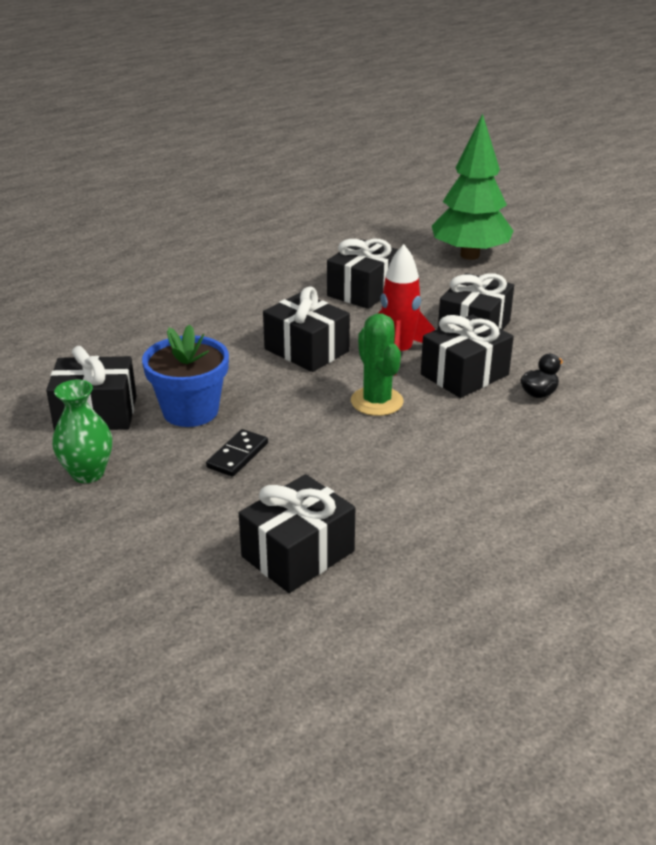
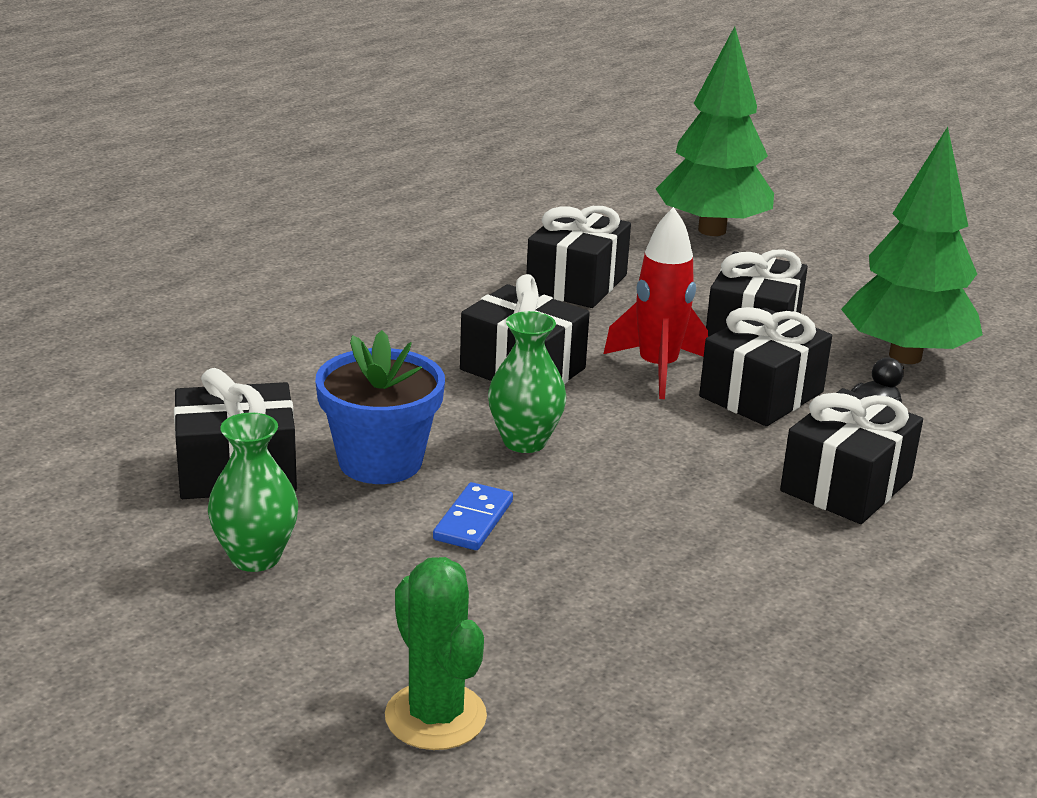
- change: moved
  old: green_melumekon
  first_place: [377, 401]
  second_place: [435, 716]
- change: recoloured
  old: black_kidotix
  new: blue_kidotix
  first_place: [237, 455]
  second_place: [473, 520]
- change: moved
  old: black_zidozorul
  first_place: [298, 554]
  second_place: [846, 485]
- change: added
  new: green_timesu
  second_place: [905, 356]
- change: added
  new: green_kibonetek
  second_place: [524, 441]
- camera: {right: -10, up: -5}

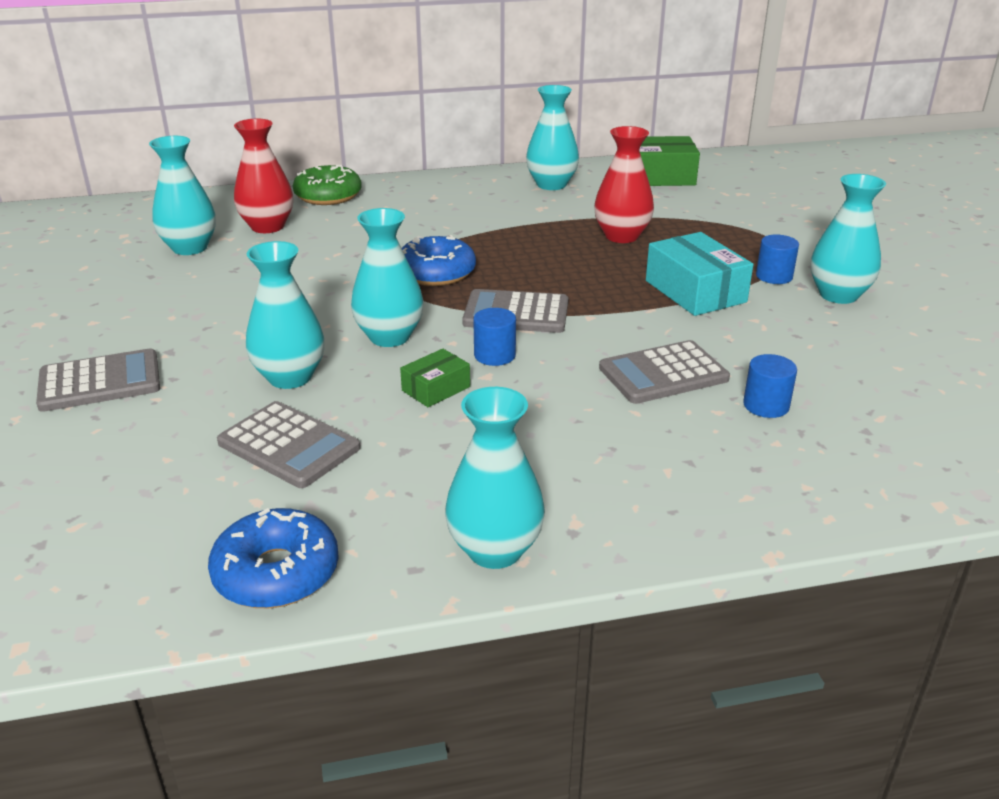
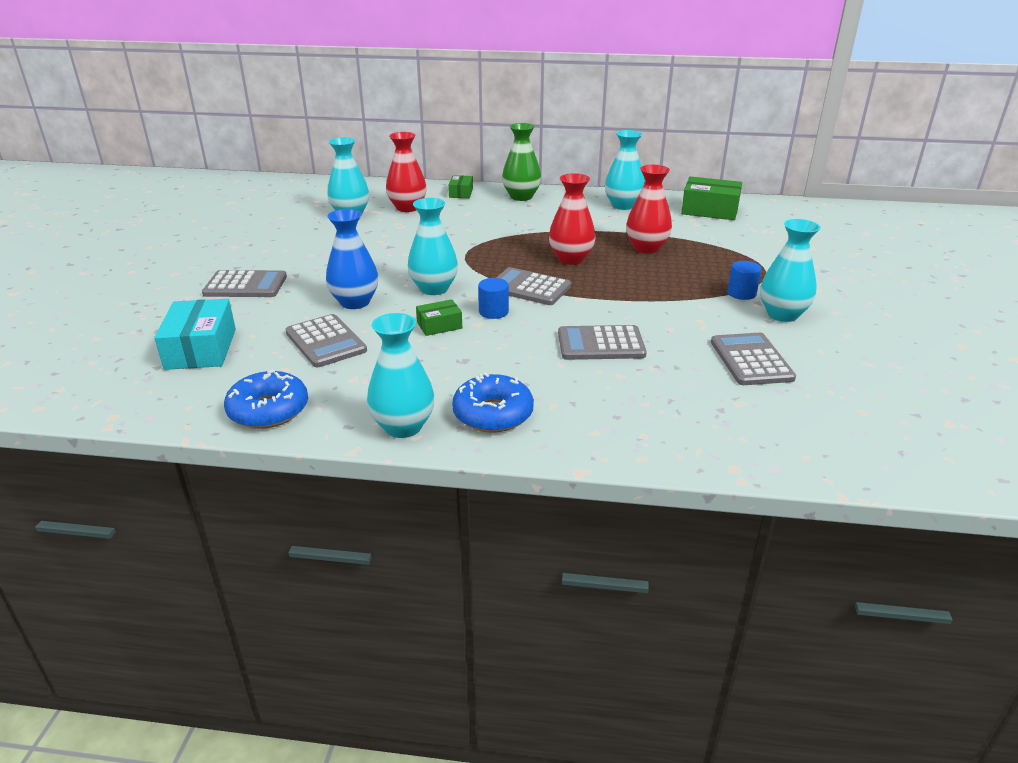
- change: replaced
  old: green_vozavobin
  new: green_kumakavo
  first_place: [328, 196]
  second_place: [461, 193]
- change: moved
  old: turquoise_kumakavo
  first_place: [695, 291]
  second_place: [201, 349]
- change: moved
  old: blue_vozavobin
  first_place: [436, 273]
  second_place: [493, 414]
- change: recoloured
  old: turquoise_kibonetek
  new: blue_kibonetek
  first_place: [290, 377]
  second_place: [355, 302]
- change: removed
  old: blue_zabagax
  first_place: [766, 405]
- change: added
  new: green_kibonetek
  second_place: [521, 197]
- change: added
  new: red_kibonetek
  second_place: [571, 259]
- change: added
  new: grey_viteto
  second_place: [751, 360]
- camera: {right: 20, up: 0}

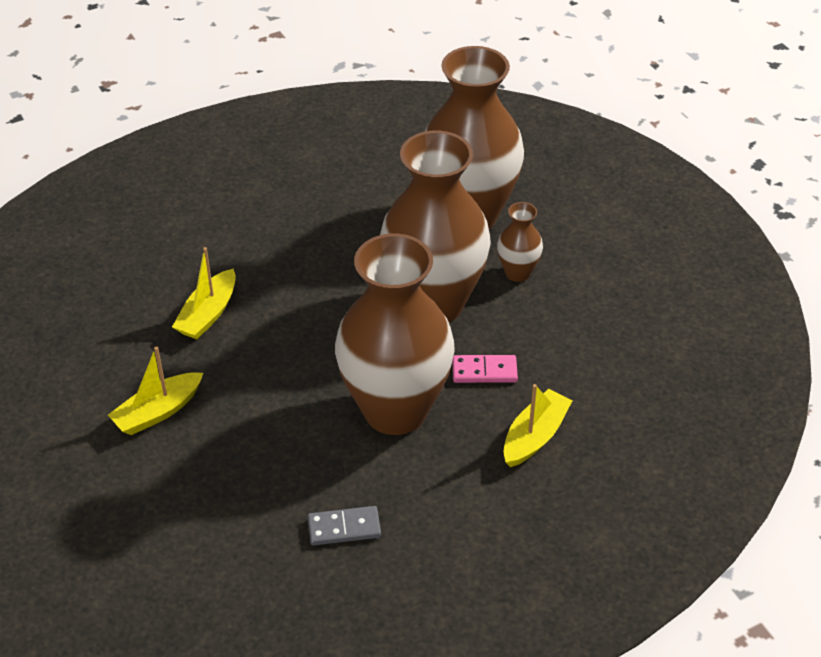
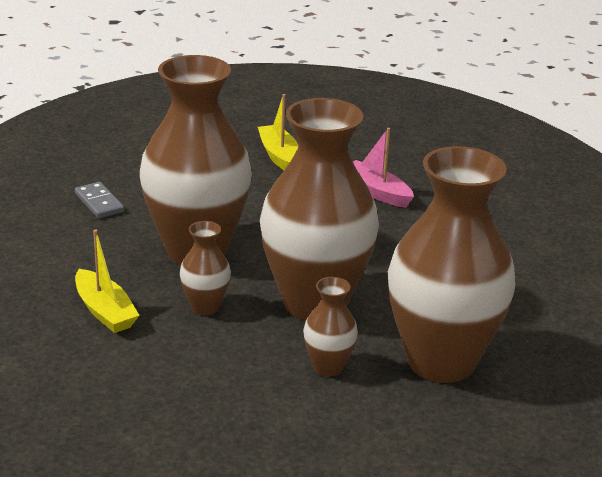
- change: recoloured
  old: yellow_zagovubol
  new: pink_zagovubol
  first_place: [208, 314]
  second_place: [376, 192]
- change: replaced
  old: pink_kidotix
  new: brown_kibonetek
  first_place: [484, 371]
  second_place: [205, 307]
- change: turned
  old: grey_kidotix
  first_place: [344, 528]
  second_place: [99, 203]
  degrees: -45
- camera: {right: 110, up: -15}

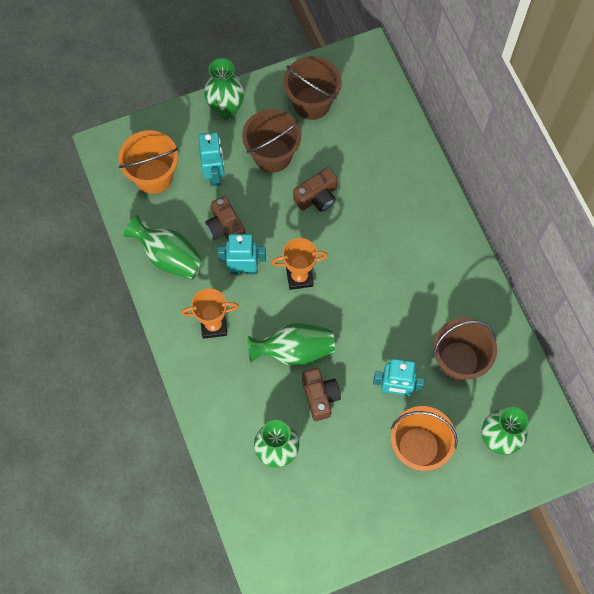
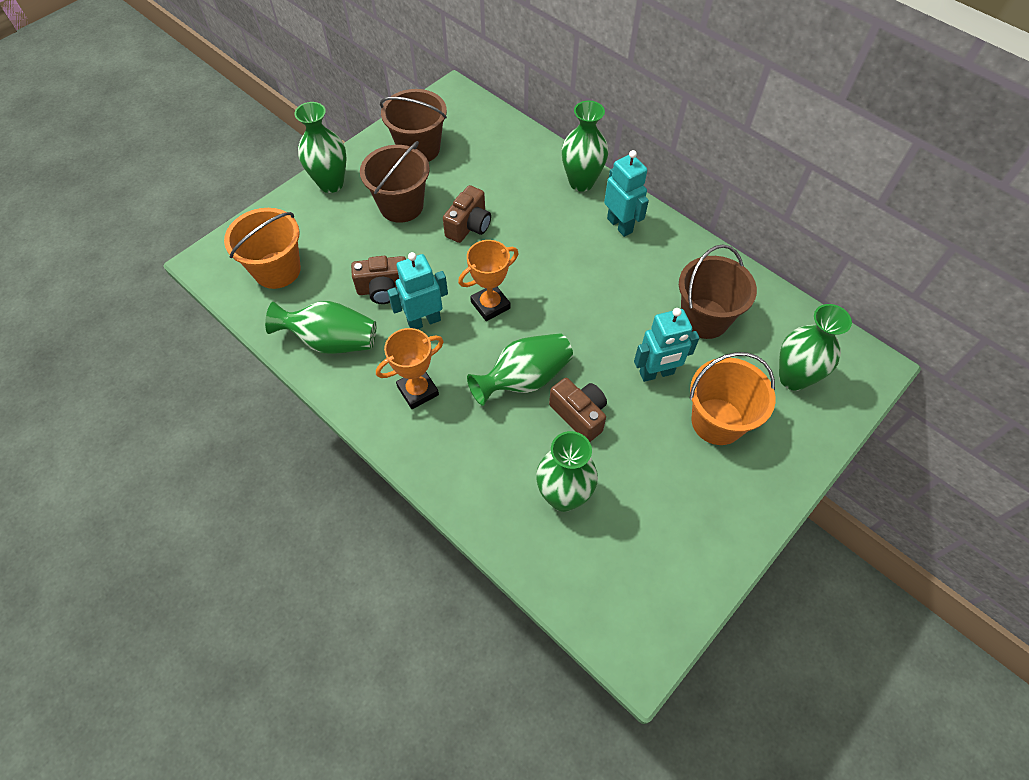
- change: moved
  old: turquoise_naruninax
  first_place: [214, 174]
  second_place: [620, 225]
- change: turned
  old: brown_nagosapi
  first_place: [225, 228]
  second_place: [384, 289]
  degrees: -45
- change: added
  new: green_kibonetek
  second_place: [581, 182]
- camera: {right: -25, up: -10}

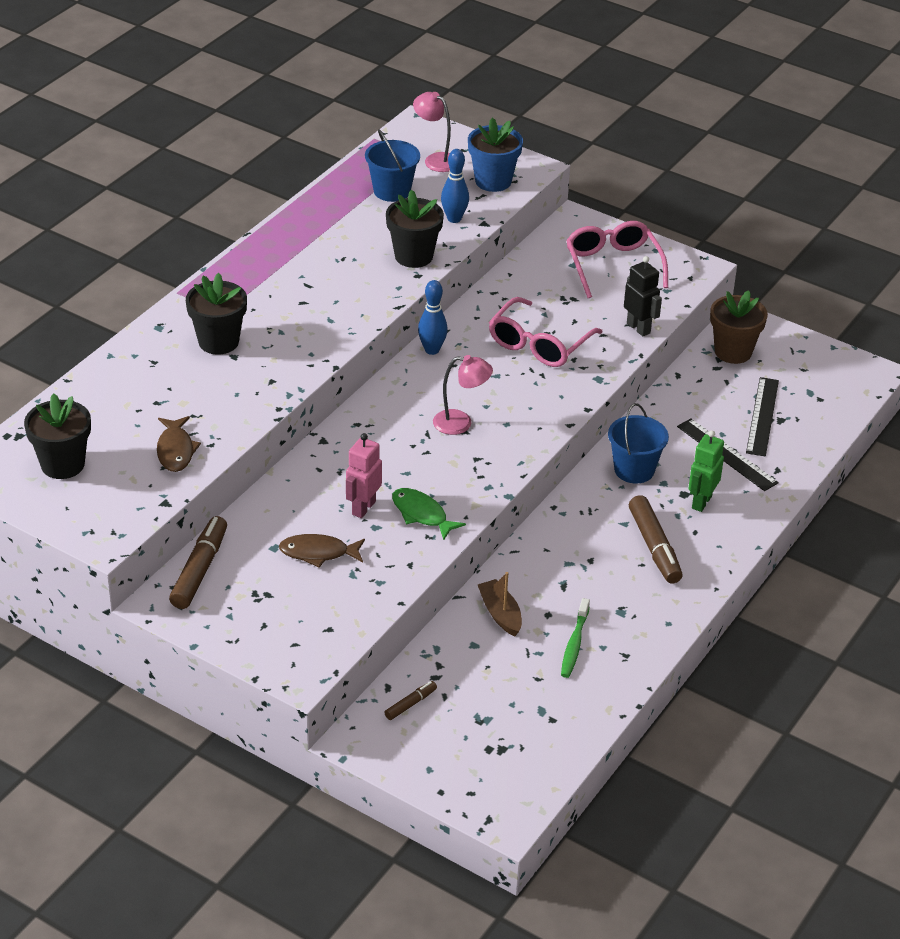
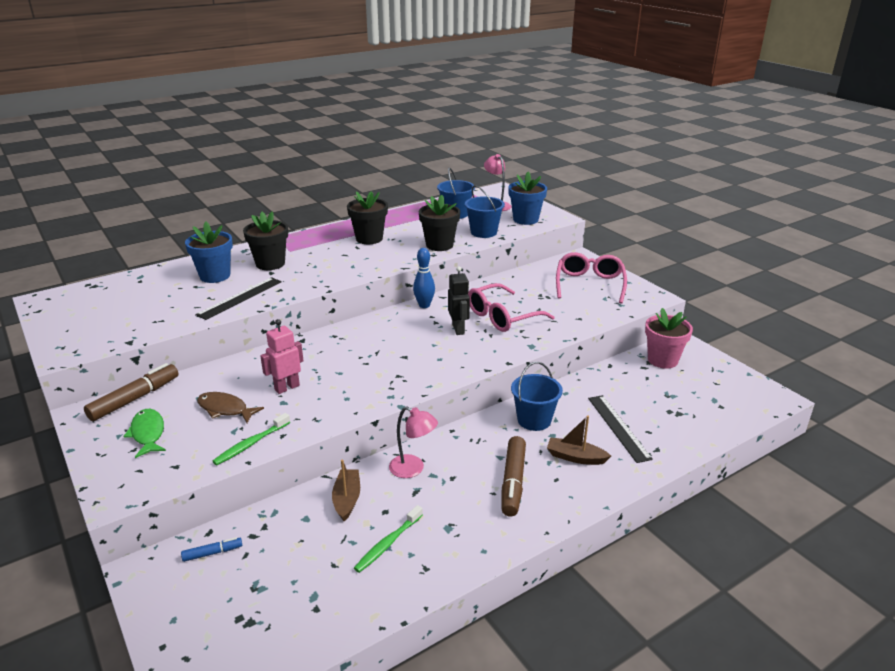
- change: replaced
  old: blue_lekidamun
  new: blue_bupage
  first_place: [454, 219]
  second_place: [483, 232]
- change: moved
  old: black_naruninax
  first_place: [638, 328]
  second_place: [458, 329]
- change: recoloured
  old: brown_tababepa
  new: pink_tababepa
  first_place: [733, 352]
  second_place: [662, 360]
- change: moved
  old: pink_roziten
  first_place: [461, 423]
  second_place: [413, 469]
- change: moved
  old: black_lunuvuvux
  first_place: [762, 416]
  second_place: [240, 298]
- change: moved
  old: black_tababepa
  first_place: [62, 464]
  second_place: [369, 238]
- change: removed
  old: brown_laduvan
  first_place: [175, 450]
- change: replaced
  old: green_naruninax
  new: brown_zagovubol
  first_place: [701, 502]
  second_place: [575, 457]
- change: moved
  old: green_laduvan
  first_place: [422, 514]
  second_place: [148, 433]
- change: recoloured
  old: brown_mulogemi
  new: blue_mulogemi
  first_place: [410, 704]
  second_place: [212, 553]
- change: added
  new: blue_tababepa
  second_place: [215, 276]
- change: added
  new: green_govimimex
  second_place: [251, 444]
- camera: {right: 25, up: -10}

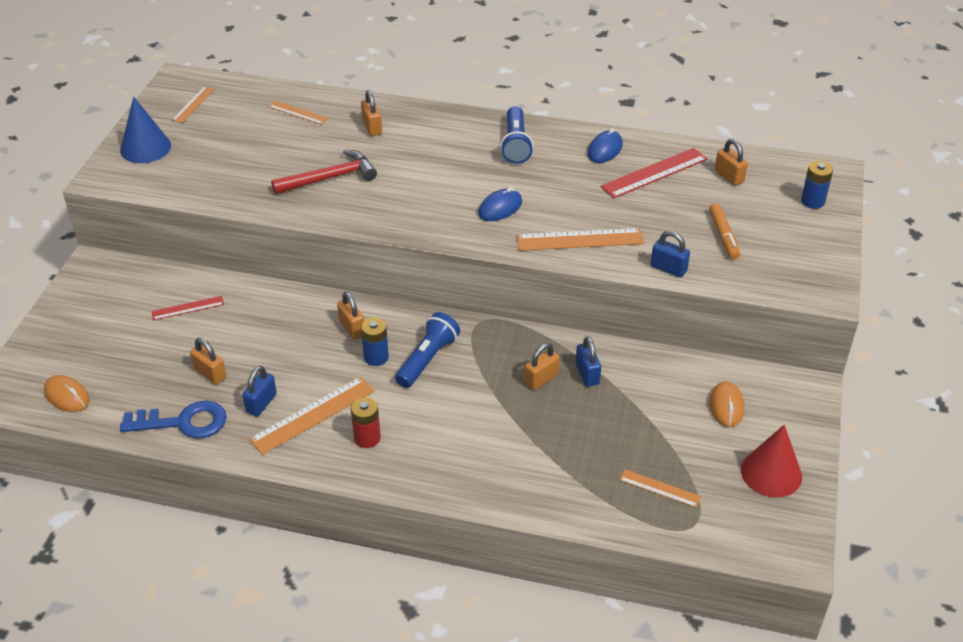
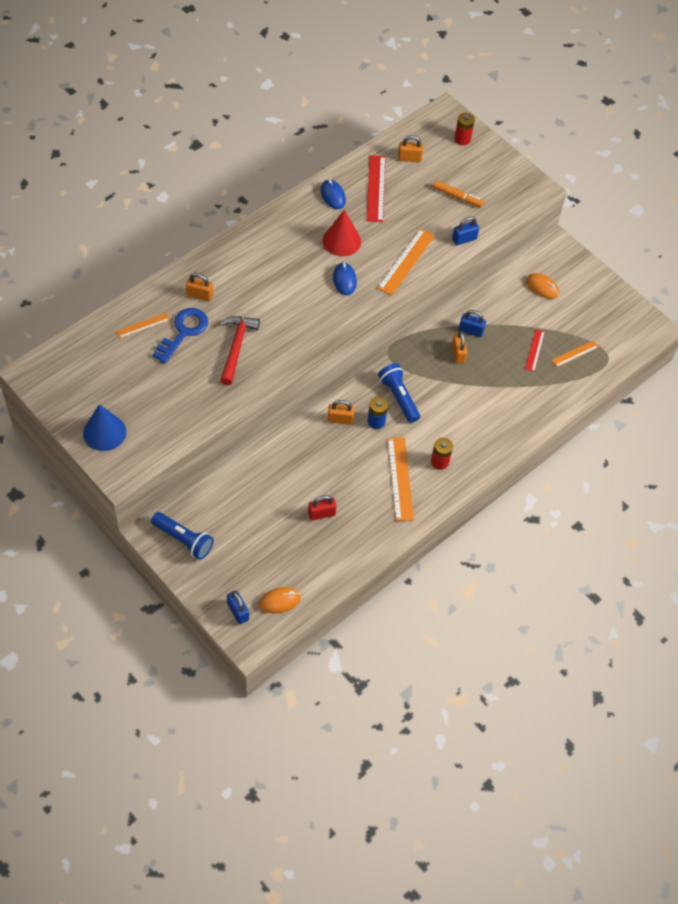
- change: removed
  old: orange_lunuvuvux
  first_place: [193, 104]
- change: moved
  old: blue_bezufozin
  first_place: [516, 144]
  second_place: [184, 540]
- change: recoloured
  old: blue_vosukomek
  new: red_vosukomek
  first_place: [812, 201]
  second_place: [462, 139]
- change: moved
  old: red_lunuvuvux
  first_place: [187, 308]
  second_place: [535, 350]
- change: recoloured
  old: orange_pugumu
  new: red_pugumu
  first_place: [210, 374]
  second_place: [321, 514]
- change: moved
  old: blue_pugumu
  first_place: [261, 403]
  second_place: [238, 611]
- change: moved
  old: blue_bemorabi
  first_place: [183, 422]
  second_place: [183, 332]
- change: moved
  old: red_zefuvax
  first_place: [771, 473]
  second_place: [341, 241]
- camera: {right: -60, up: 15}

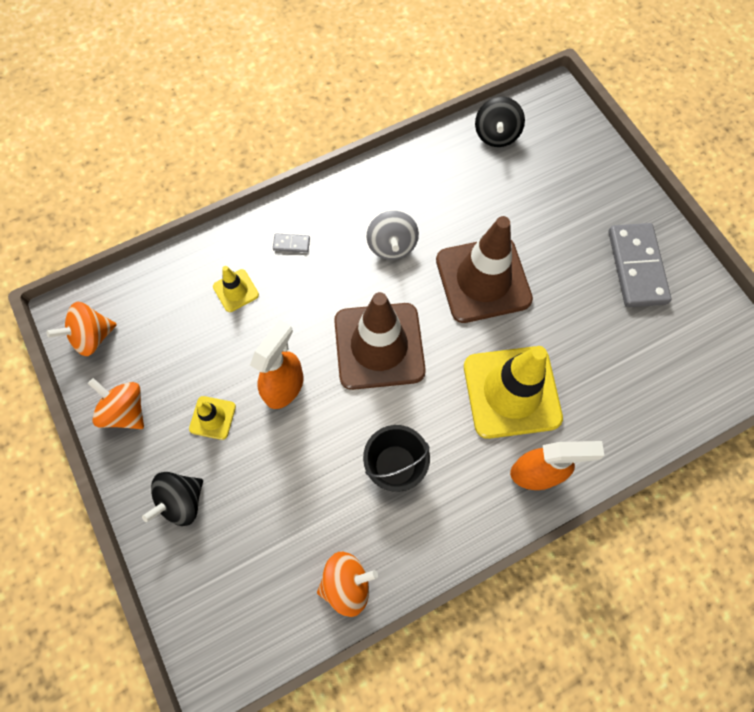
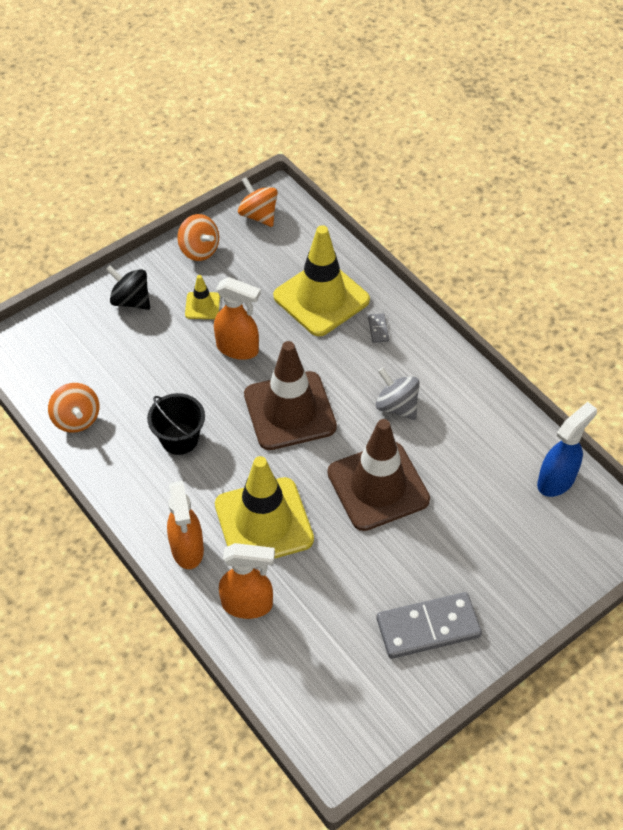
- change: replaced
  old: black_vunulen
  new: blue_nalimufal
  first_place: [496, 135]
  second_place: [556, 480]
- change: turned
  old: grey_vunulen
  first_place: [392, 245]
  second_place: [396, 406]
  degrees: 60
- change: resized
  old: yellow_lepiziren
  first_place: [236, 291]
  second_place: [321, 298]
  factor: 2.24
- change: turned
  old: orange_vunulen
  first_place: [125, 411]
  second_place: [199, 250]
  degrees: 105
- change: added
  new: orange_nalimufal
  second_place: [248, 605]
- camera: {right: 80, up: -15}

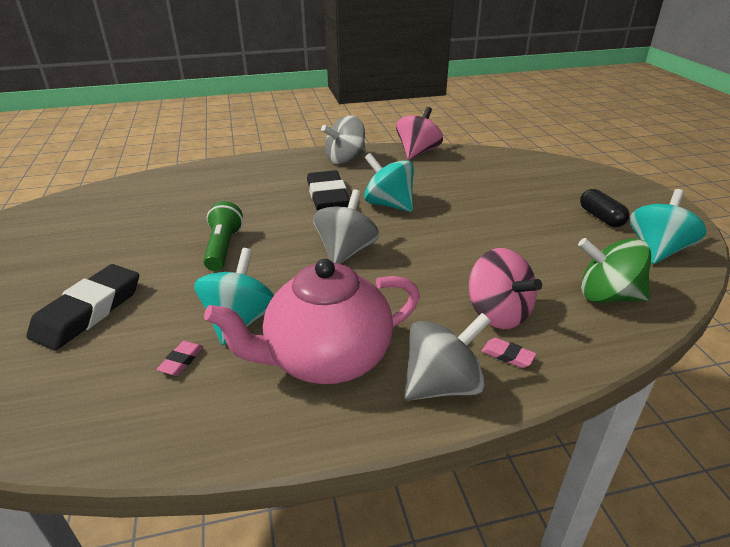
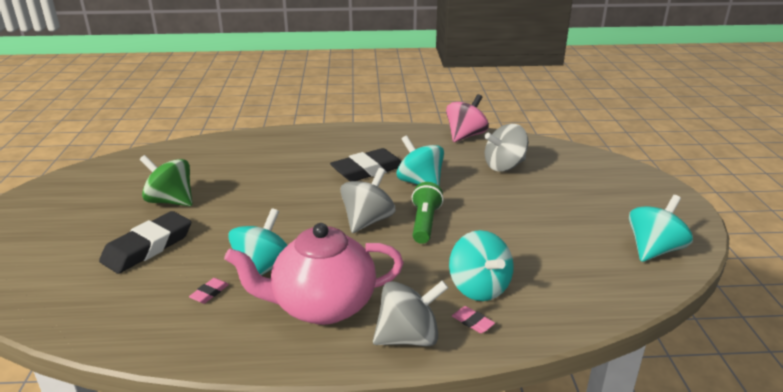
- change: moved
  old: grey_vunulen
  first_place: [345, 159]
  second_place: [504, 166]
- change: turned
  old: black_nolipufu
  first_place: [327, 196]
  second_place: [368, 170]
  degrees: 60
- change: removed
  old: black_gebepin
  first_place: [601, 217]
- change: moved
  old: green_bezufozin
  first_place: [223, 248]
  second_place: [424, 223]
- change: moved
  old: green_vunulen
  first_place: [607, 296]
  second_place: [171, 201]
- change: recoloured
  old: pink_vunulen
  new: turquoise_vunulen
  first_place: [498, 313]
  second_place: [479, 288]
- camera: {right: 10, up: -5}

